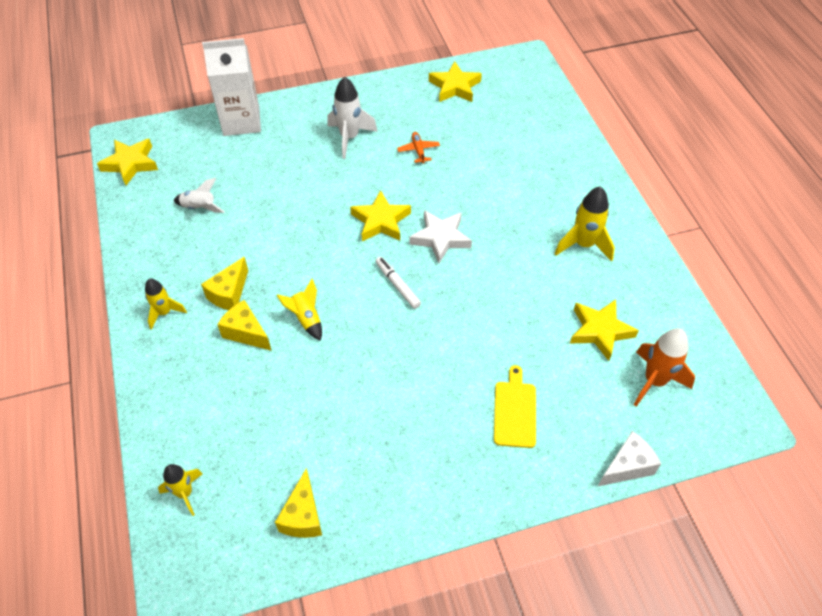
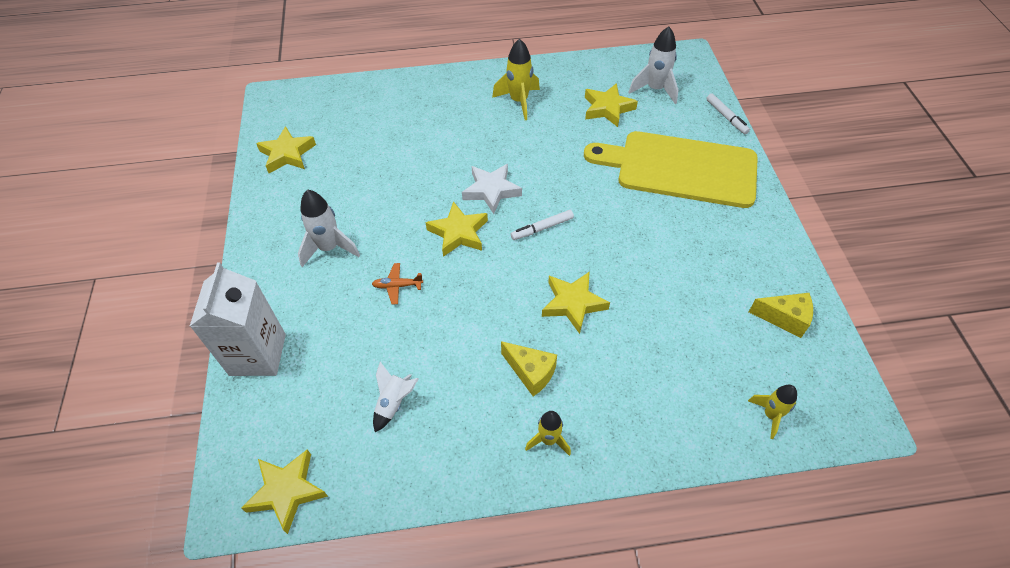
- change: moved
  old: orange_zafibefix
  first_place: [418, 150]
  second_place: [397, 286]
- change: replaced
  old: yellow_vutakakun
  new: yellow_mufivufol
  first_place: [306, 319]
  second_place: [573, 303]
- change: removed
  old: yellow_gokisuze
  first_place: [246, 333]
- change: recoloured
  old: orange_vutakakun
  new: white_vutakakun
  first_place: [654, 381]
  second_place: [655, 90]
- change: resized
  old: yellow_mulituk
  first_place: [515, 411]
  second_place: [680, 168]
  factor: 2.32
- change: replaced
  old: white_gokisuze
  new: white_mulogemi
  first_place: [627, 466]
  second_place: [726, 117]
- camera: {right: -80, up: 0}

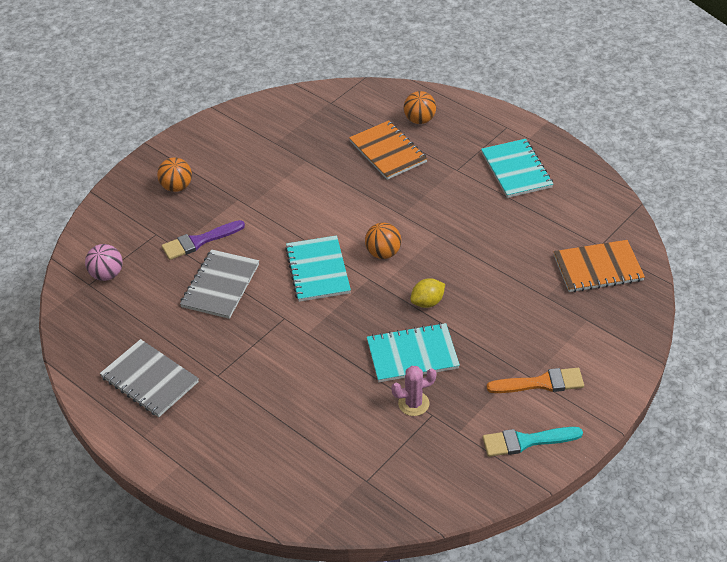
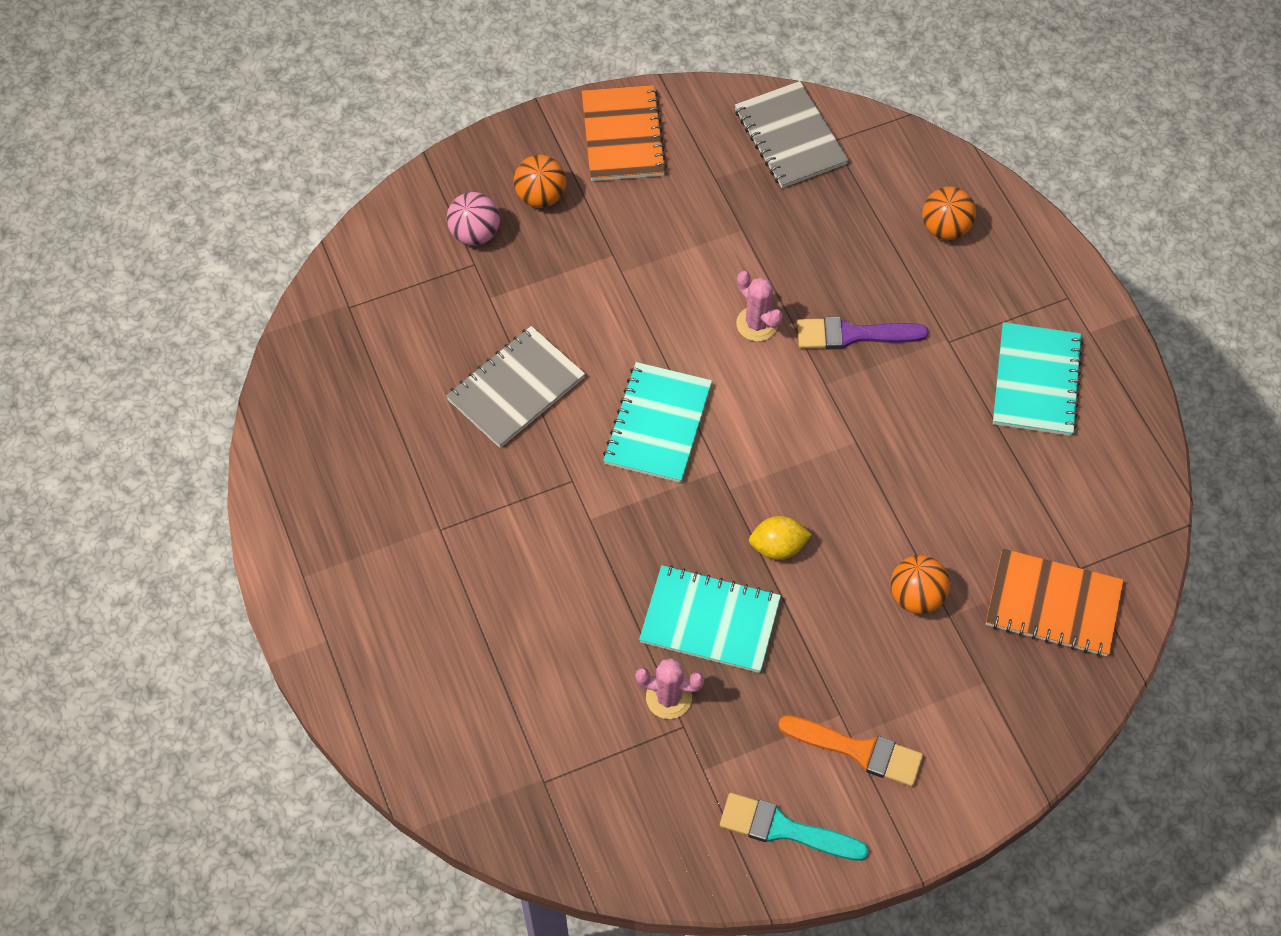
- change: moved
  old: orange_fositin
  first_place: [388, 152]
  second_place: [623, 136]
- change: moved
  old: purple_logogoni
  first_place: [199, 241]
  second_place: [853, 335]
- change: moved
  old: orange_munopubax
  first_place: [383, 253]
  second_place: [916, 596]
- change: moved
  old: pink_munopubax
  first_place: [107, 274]
  second_place: [475, 234]
- change: moved
  old: grey_fositin
  first_place: [149, 380]
  second_place: [790, 137]
- change: added
  new: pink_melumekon
  second_place: [757, 324]
- camera: {right: 25, up: 15}

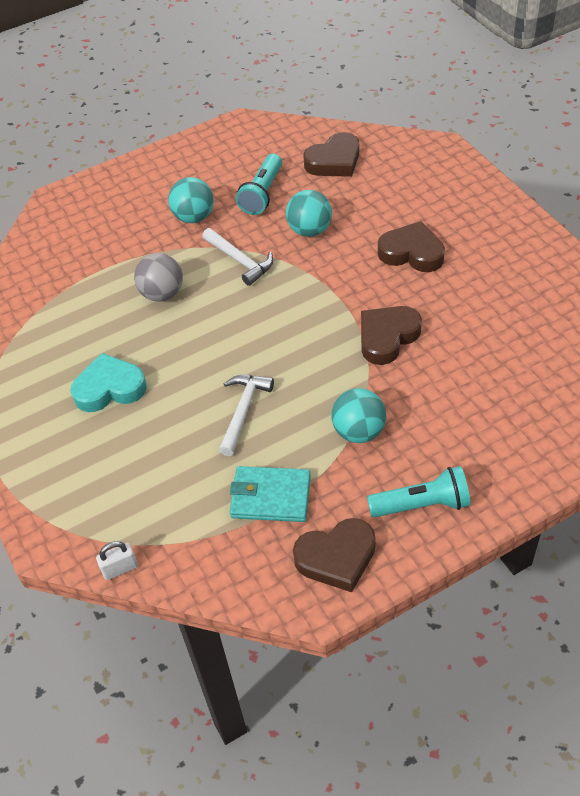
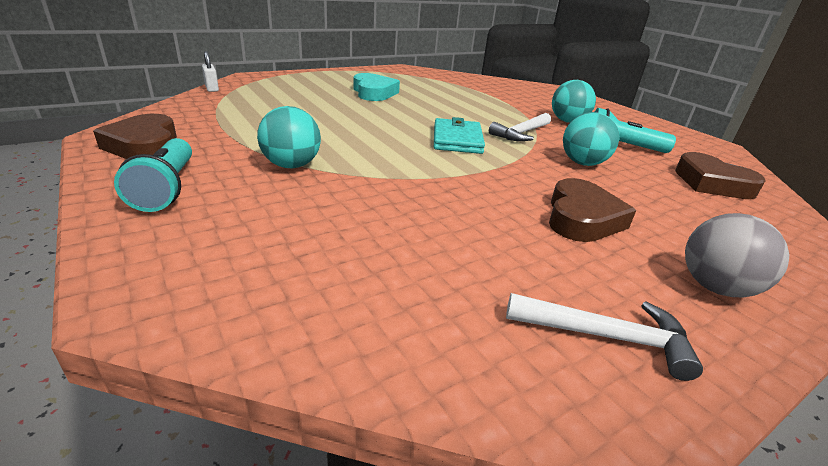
- change: moved
  old: grey_munopubax
  first_place: [162, 294]
  second_place: [715, 287]
- change: removed
  old: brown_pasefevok
  first_place: [387, 337]
- change: moved
  old: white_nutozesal
  first_place: [243, 411]
  second_place: [606, 337]
- change: moved
  old: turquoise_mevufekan
  first_place: [270, 496]
  second_place: [457, 140]
- camera: {right: 80, up: -20}

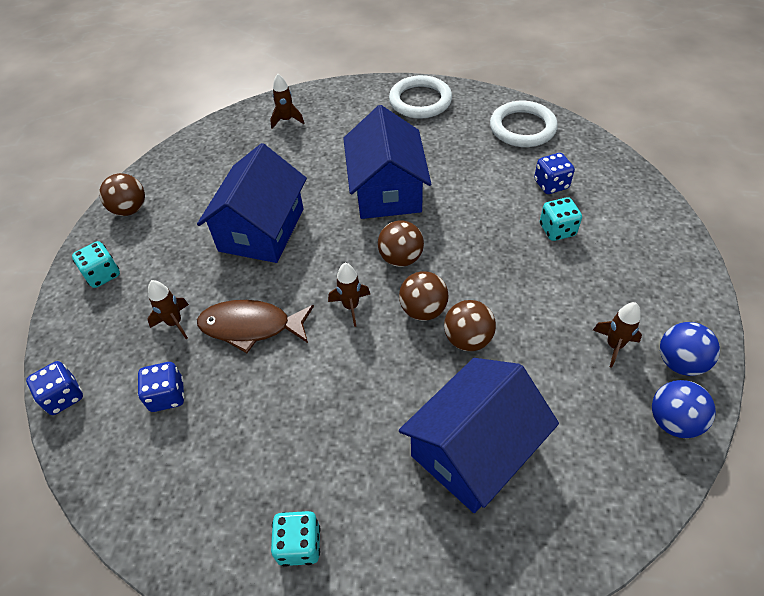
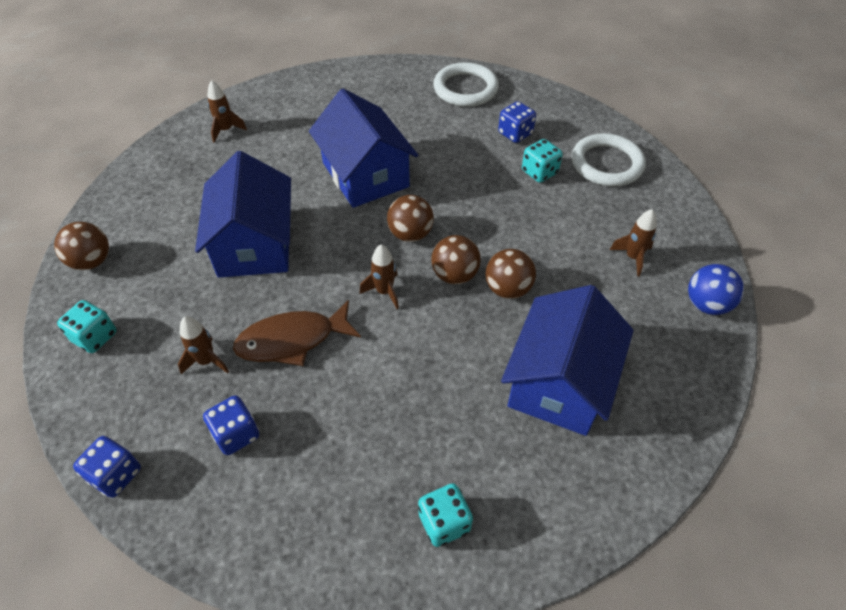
- change: moved
  old: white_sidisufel
  first_place: [420, 101]
  second_place: [606, 164]
- change: removed
  old: blue_munopubax
  first_place: [679, 362]
- camera: {right: -25, up: 0}

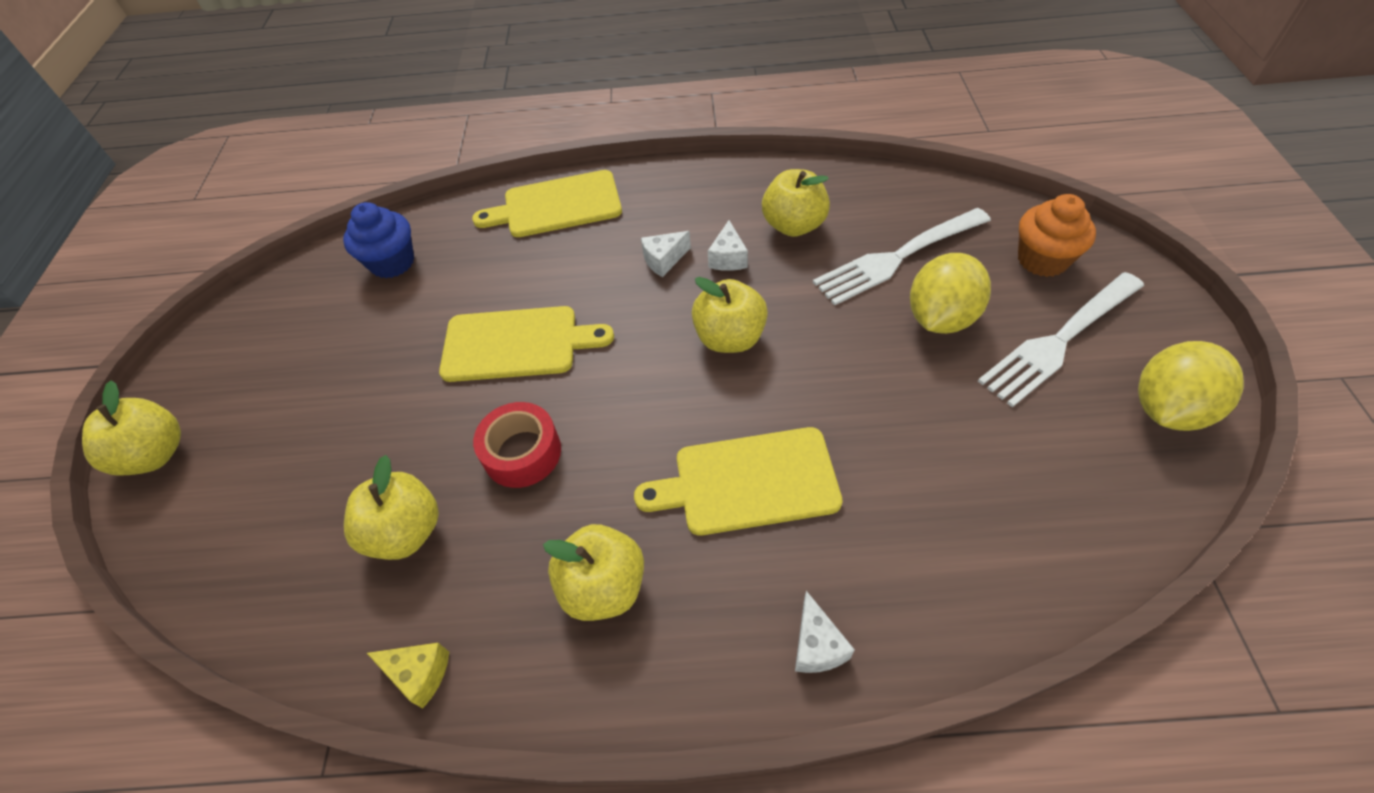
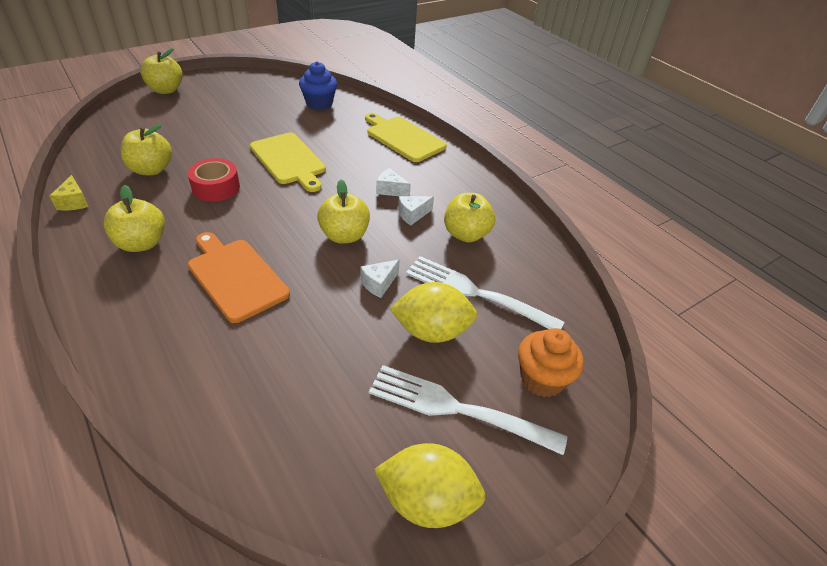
- change: recoloured
  old: yellow_mulituk
  new: orange_mulituk
  first_place: [748, 482]
  second_place: [236, 277]
- change: moved
  old: white_gokisuze
  first_place: [816, 645]
  second_place: [379, 284]
- camera: {right: 50, up: -10}

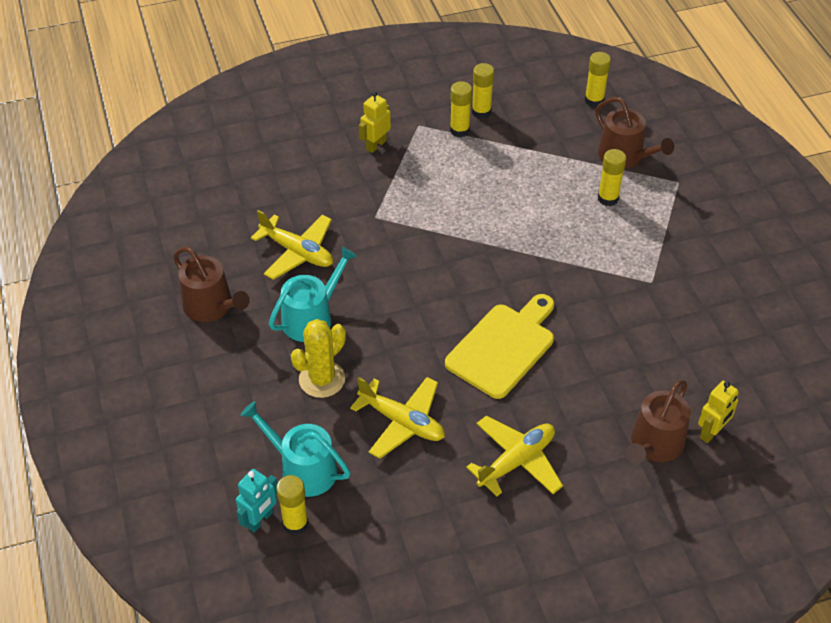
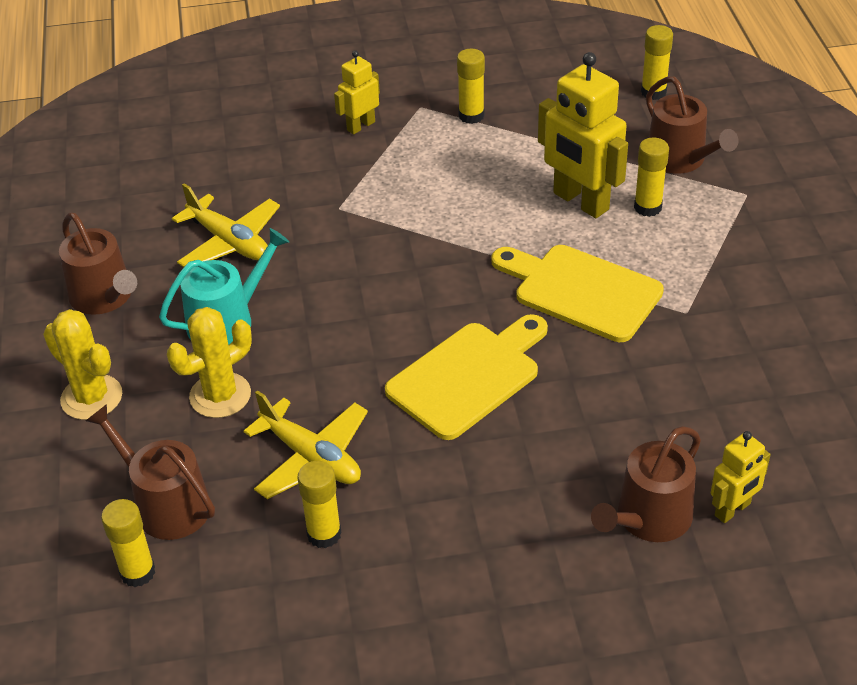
- change: moved
  old: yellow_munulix
  first_place: [481, 112]
  second_place: [324, 534]
- change: recoloured
  old: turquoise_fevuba
  new: brown_fevuba
  first_place: [303, 469]
  second_place: [166, 504]
- change: removed
  old: yellow_zafibefix
  first_place: [516, 461]
- change: removed
  old: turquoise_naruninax
  first_place: [260, 520]
- change: added
  new: yellow_naruninax
  second_place: [580, 202]
- change: added
  new: yellow_mulituk
  second_place: [581, 291]
- change: added
  new: yellow_melumekon
  second_place: [91, 397]
- camera: {right: 10, up: -5}

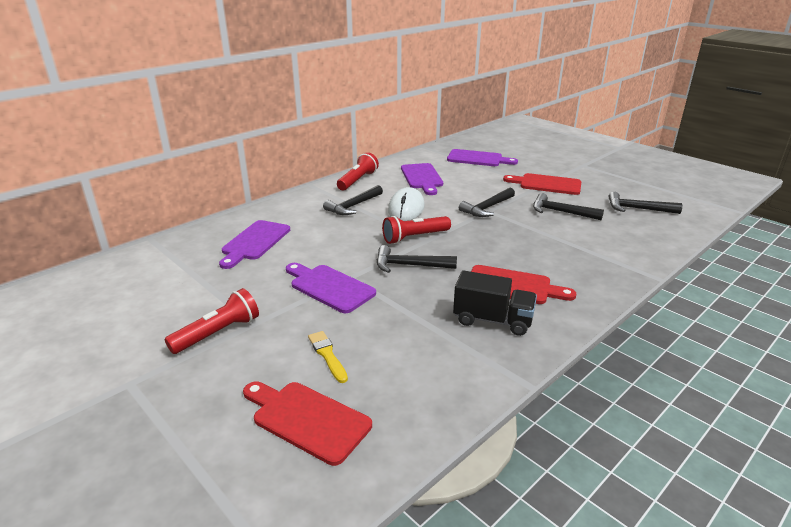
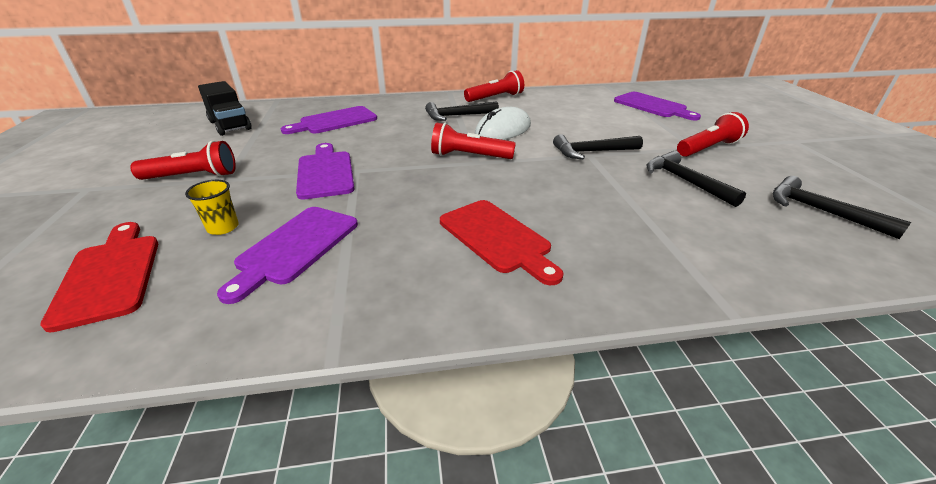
- change: moved
  old: purple_mulituk
  first_place: [422, 178]
  second_place: [295, 247]
- change: replaced
  old: red_mulituk
  new: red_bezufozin
  first_place: [546, 184]
  second_place: [708, 148]
- change: removed
  old: black_nutozesal
  first_place: [409, 265]
- change: moved
  old: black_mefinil
  first_place: [492, 320]
  second_place: [230, 125]
- change: replaced
  old: yellow_logogoni
  new: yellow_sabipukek
  first_place: [327, 355]
  second_place: [223, 227]
- camera: {right: 35, up: 5}

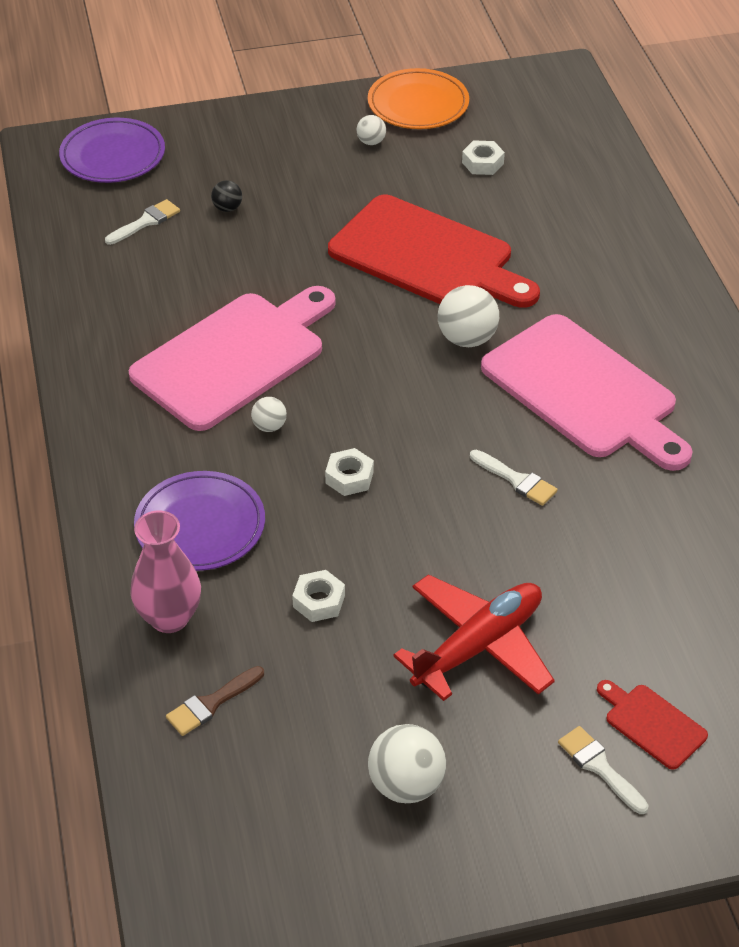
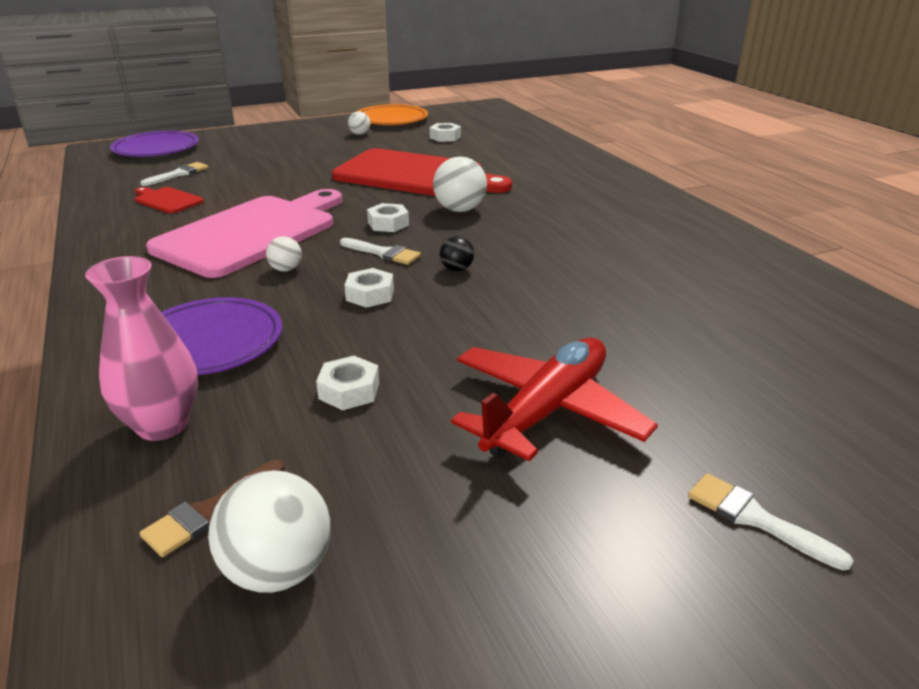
- change: moved
  old: black_munopubax
  first_place: [227, 208]
  second_place: [456, 269]
- change: removed
  old: pink_mulituk
  first_place: [584, 391]
- change: moved
  old: white_logogoni
  first_place: [516, 480]
  second_place: [383, 253]
- change: moved
  old: red_mulituk
  first_place: [652, 724]
  second_place: [167, 200]
- change: moved
  old: white_munopubax
  first_place: [406, 784]
  second_place: [278, 570]
- change: added
  new: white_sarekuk
  second_place: [388, 224]
- camera: {right: -10, up: -15}

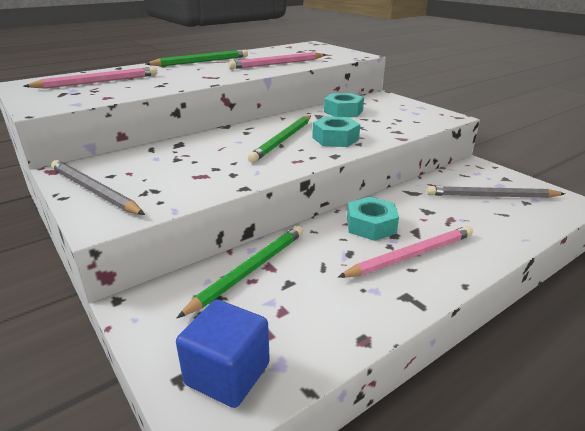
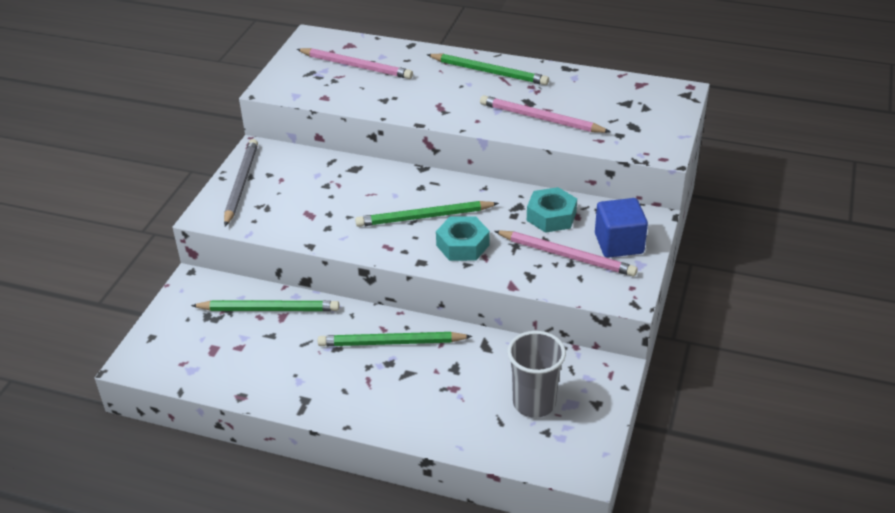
- change: replaced
  old: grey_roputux
  new: grey_sabipukek
  first_place: [491, 196]
  second_place: [534, 403]
- change: replaced
  old: turquoise_sarekuk
  new: green_roputux
  first_place: [371, 225]
  second_place: [391, 343]
- change: moved
  old: pink_roputux
  first_place: [410, 255]
  second_place: [566, 255]
- change: moved
  old: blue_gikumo
  first_place: [227, 374]
  second_place: [619, 243]
- camera: {right: 55, up: 10}

